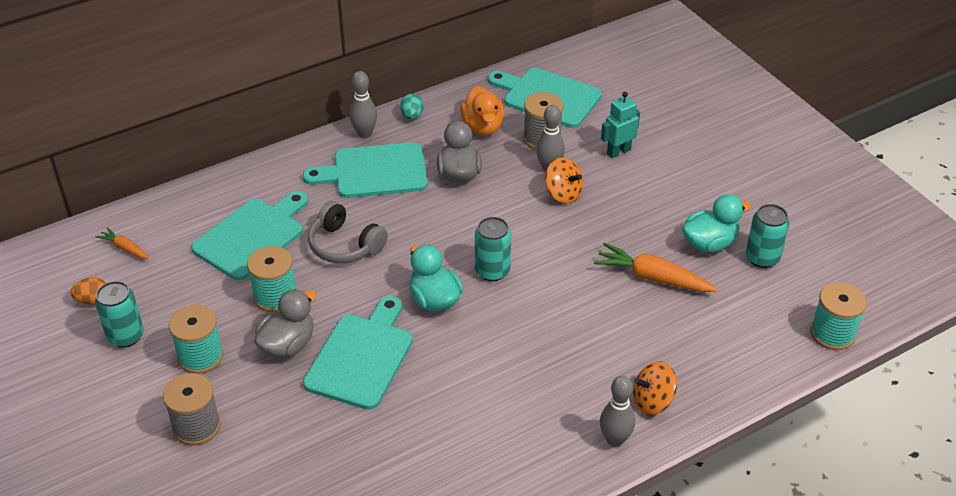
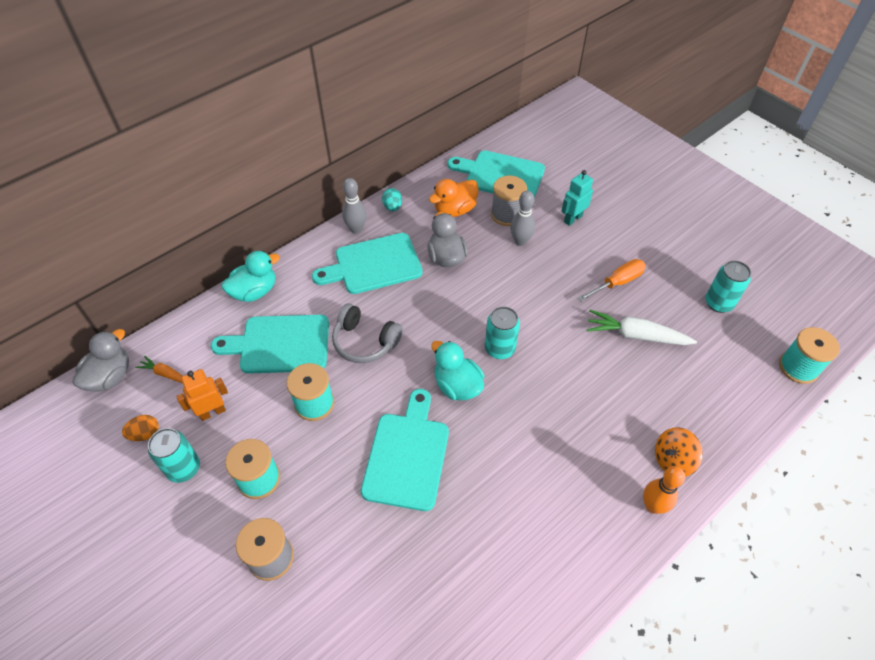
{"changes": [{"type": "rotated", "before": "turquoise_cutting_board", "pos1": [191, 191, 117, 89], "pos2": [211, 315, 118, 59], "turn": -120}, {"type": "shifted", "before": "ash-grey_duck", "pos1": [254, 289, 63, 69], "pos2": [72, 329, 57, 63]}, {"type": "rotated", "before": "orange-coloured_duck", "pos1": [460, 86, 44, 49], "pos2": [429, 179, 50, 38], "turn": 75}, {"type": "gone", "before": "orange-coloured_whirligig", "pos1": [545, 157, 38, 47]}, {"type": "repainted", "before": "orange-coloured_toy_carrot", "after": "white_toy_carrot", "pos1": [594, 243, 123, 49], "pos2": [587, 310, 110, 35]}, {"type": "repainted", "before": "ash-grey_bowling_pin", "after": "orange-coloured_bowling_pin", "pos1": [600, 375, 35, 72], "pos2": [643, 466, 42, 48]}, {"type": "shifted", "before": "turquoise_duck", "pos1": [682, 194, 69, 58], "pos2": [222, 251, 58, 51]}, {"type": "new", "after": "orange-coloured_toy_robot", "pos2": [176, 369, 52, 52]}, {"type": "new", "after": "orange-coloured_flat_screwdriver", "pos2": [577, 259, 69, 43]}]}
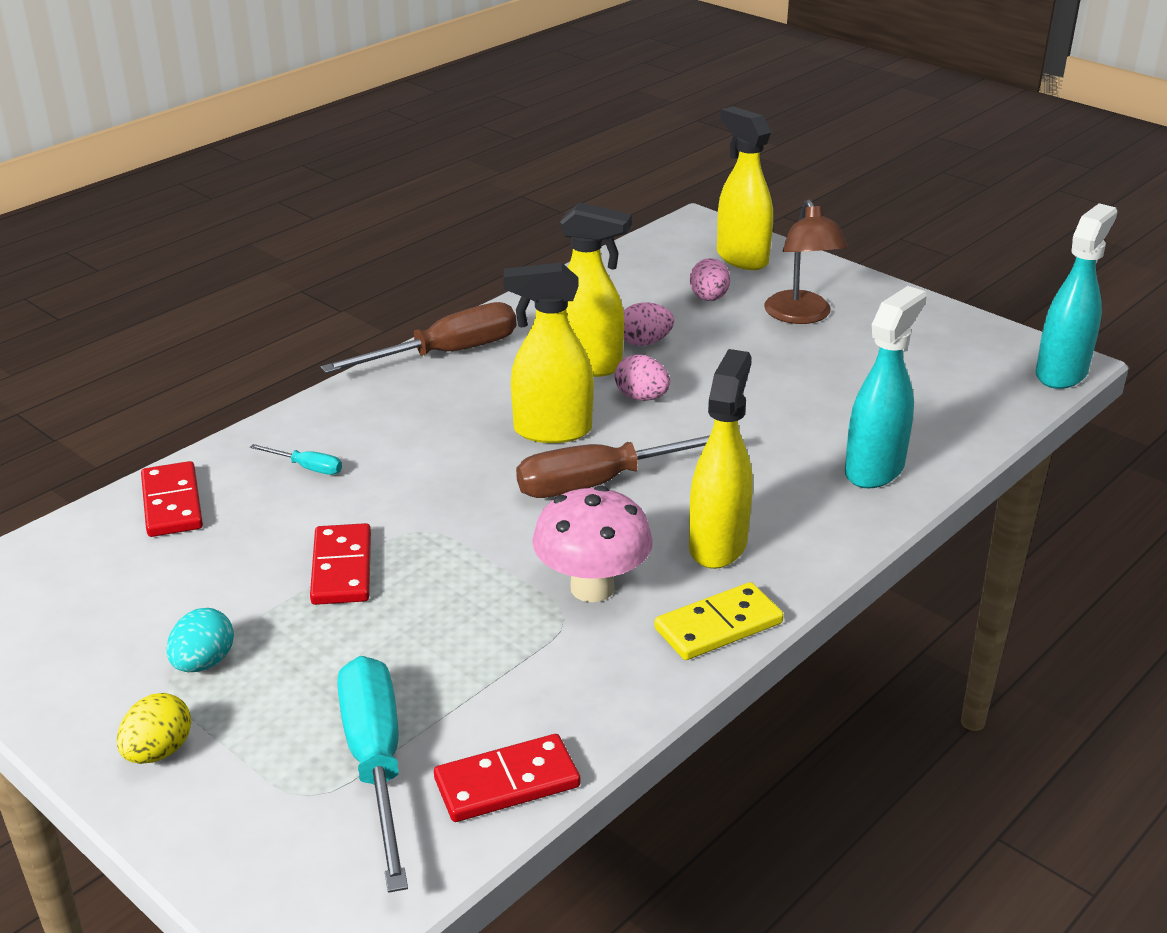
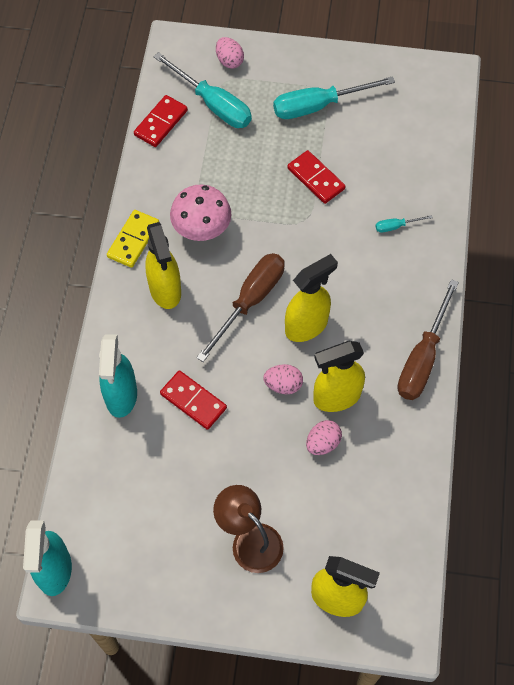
{"changes": [{"type": "gone", "before": "bright_yellow_toy_egg", "pos1": [117, 693, 74, 71]}, {"type": "shifted", "before": "red_domino_piece", "pos1": [141, 461, 62, 76], "pos2": [160, 370, 67, 60]}, {"type": "swapped", "before": "turquoise_toy_egg", "after": "turquoise_flat_screwdriver", "pos1": [166, 608, 68, 64], "pos2": [273, 76, 122, 43]}, {"type": "shifted", "before": "pink_toy_egg", "pos1": [690, 258, 40, 43], "pos2": [216, 37, 28, 31]}]}
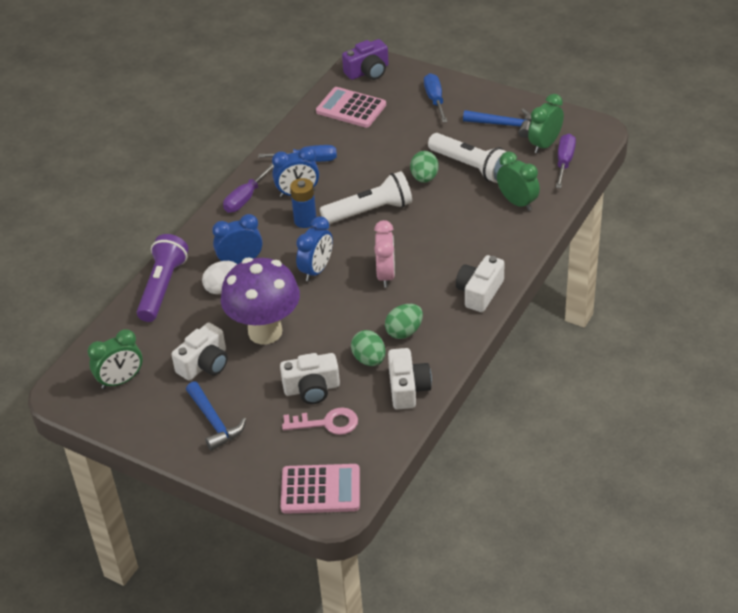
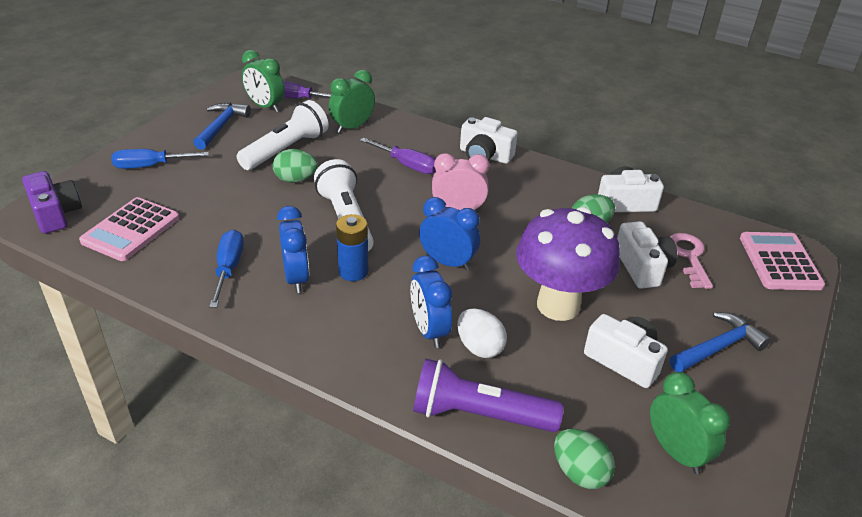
{"changes": [{"type": "shifted", "before": "violet_flat_screwdriver", "pos1": [223, 164, 51, 49], "pos2": [360, 138, 76, 36]}, {"type": "shifted", "before": "emerald_toy_egg", "pos1": [385, 304, 38, 35], "pos2": [554, 429, 61, 60]}]}
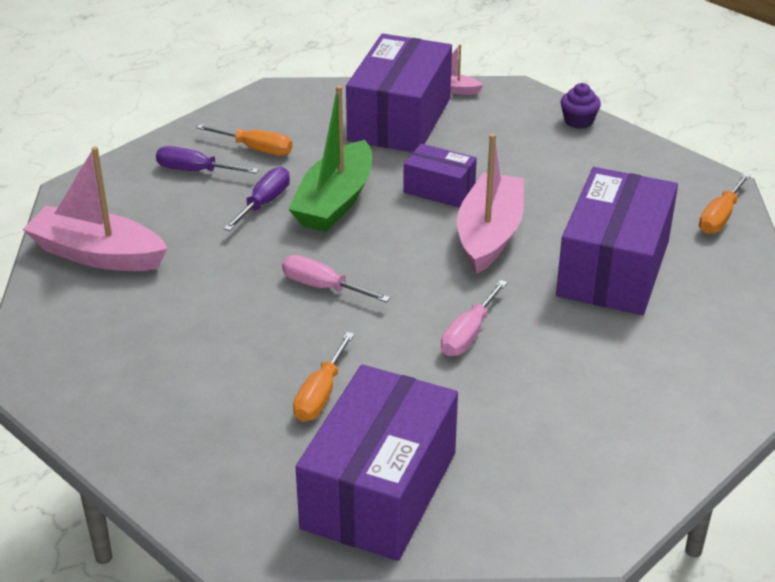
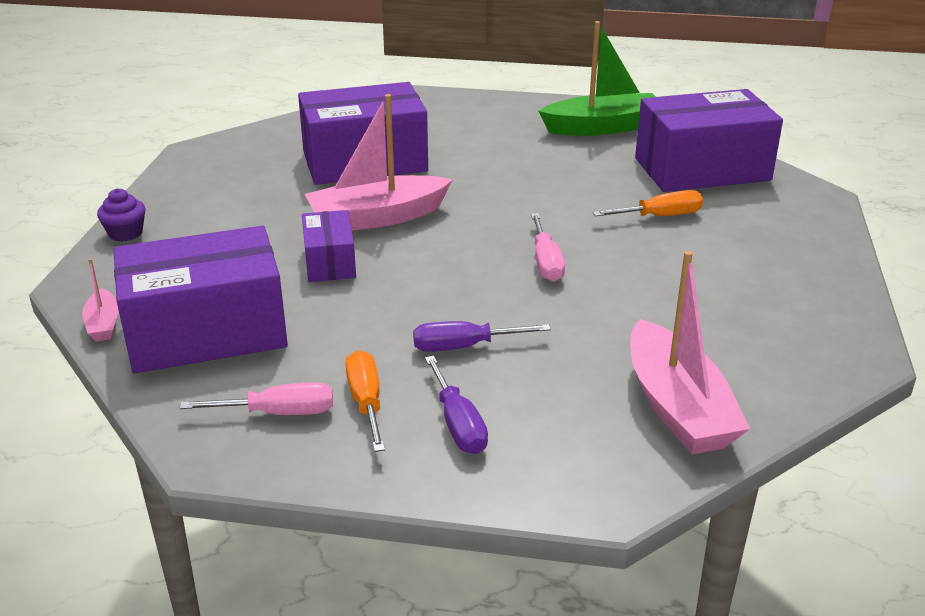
{"changes": [{"type": "shifted", "before": "emerald_sailboat", "pos1": [288, 85, 84, 147], "pos2": [538, 21, 118, 115]}, {"type": "shifted", "before": "pink_flat_screwdriver", "pos1": [441, 280, 66, 76], "pos2": [180, 382, 153, 33]}, {"type": "gone", "before": "orange-coloured_flat_screwdriver", "pos1": [699, 173, 52, 61]}]}
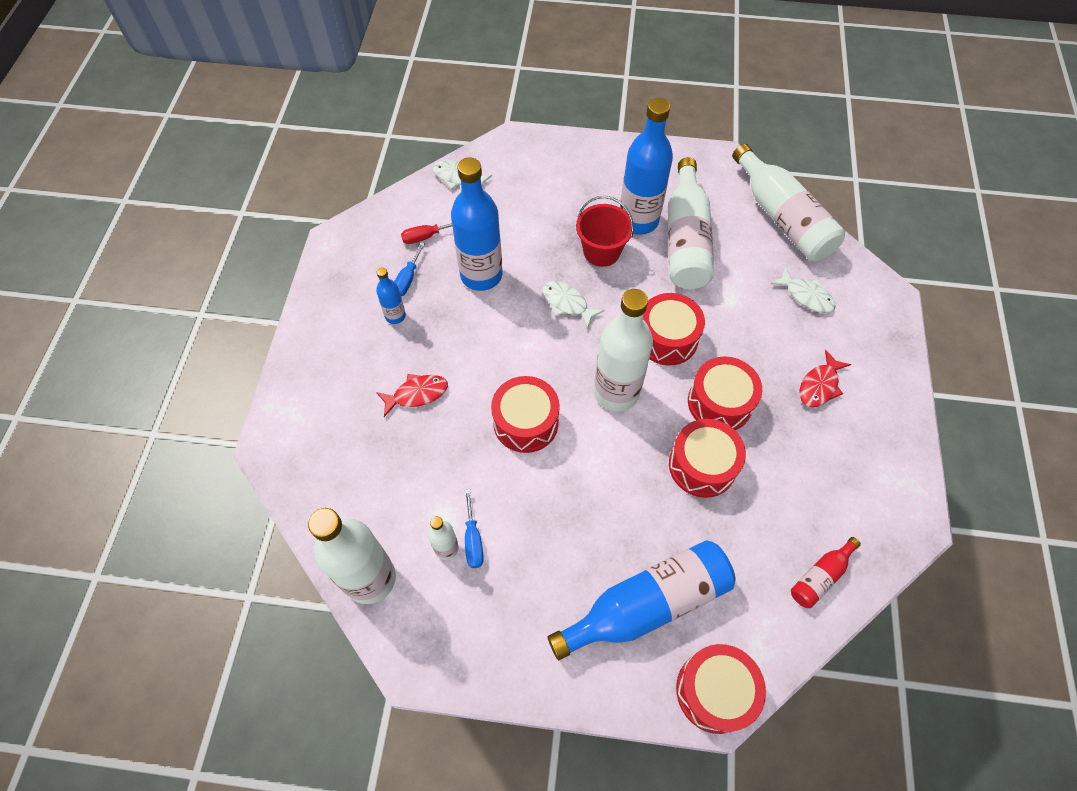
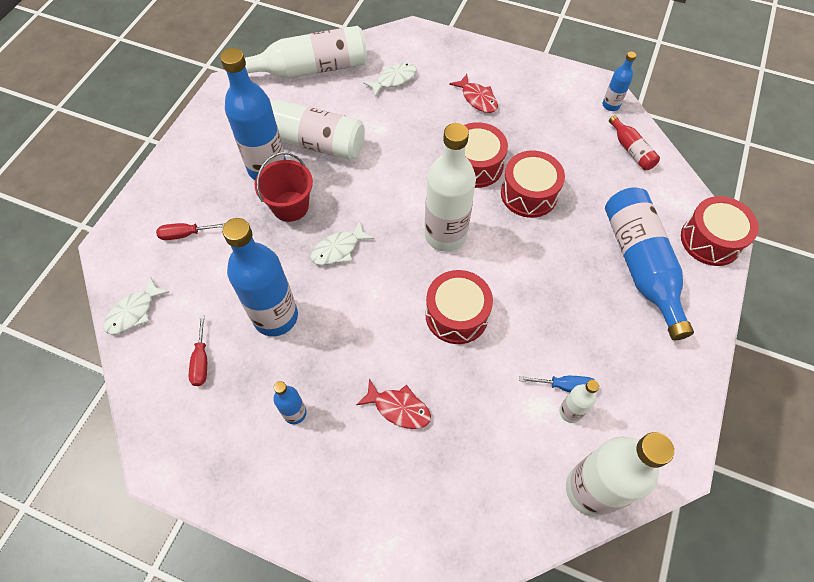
{"changes": [{"type": "rotated", "before": "red_toy_fish", "pos1": [376, 374, 72, 43], "pos2": [356, 379, 75, 50], "turn": 120}, {"type": "gone", "before": "cobalt_flat_screwdriver", "pos1": [394, 242, 31, 54]}, {"type": "gone", "before": "red_drum", "pos1": [643, 293, 62, 72]}, {"type": "new", "after": "red_flat_screwdriver", "pos2": [156, 223, 69, 17]}, {"type": "new", "after": "cobalt_bottle", "pos2": [602, 52, 34, 59]}]}
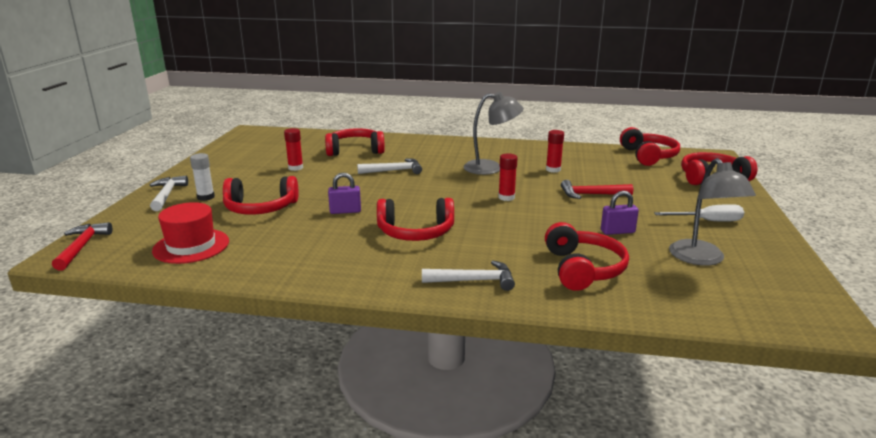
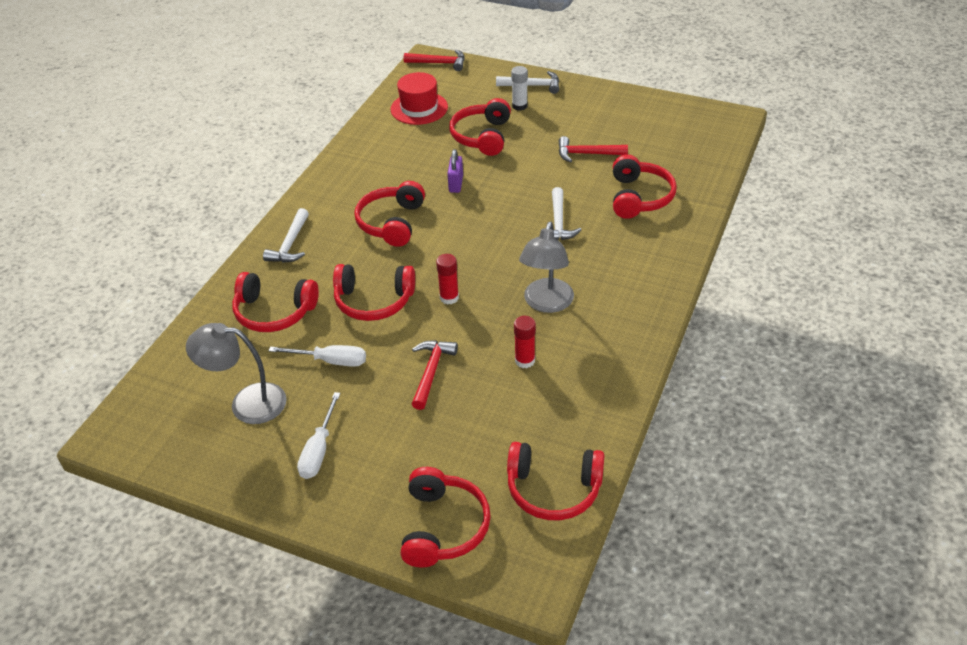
{"changes": [{"type": "swapped", "before": "red_glue_stick", "after": "red_hammer", "pos1": [284, 128, 19, 43], "pos2": [559, 136, 69, 26]}, {"type": "swapped", "before": "violet_small_lock", "after": "white_flat_screwdriver", "pos1": [601, 191, 38, 44], "pos2": [269, 345, 97, 22]}, {"type": "new", "after": "red_headset", "pos2": [333, 264, 82, 57]}]}
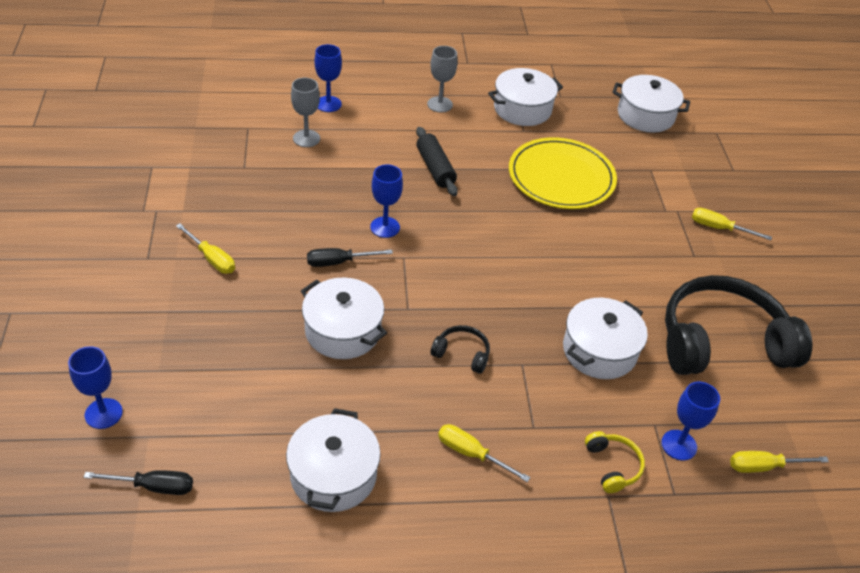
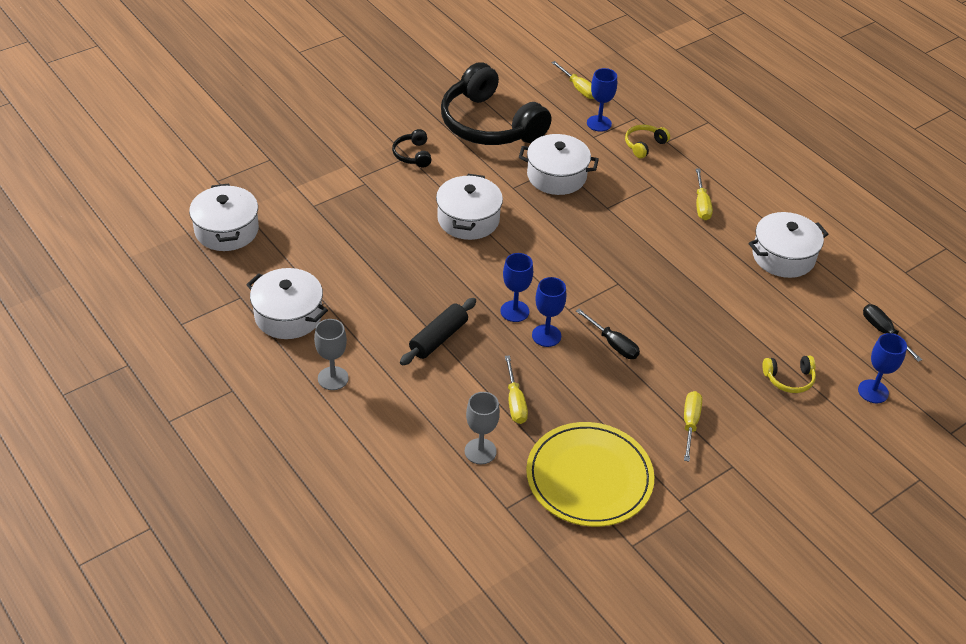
{"changes": [{"type": "shifted", "before": "white_stockpot", "pos1": [301, 277, 86, 82], "pos2": [436, 174, 67, 66]}, {"type": "shifted", "before": "cobalt_chalice", "pos1": [314, 44, 28, 68], "pos2": [500, 253, 33, 69]}, {"type": "shifted", "before": "black_headset", "pos1": [431, 325, 59, 49], "pos2": [392, 129, 39, 38]}, {"type": "shifted", "before": "bright_yellow_plate", "pos1": [509, 137, 108, 72], "pos2": [526, 422, 128, 105]}, {"type": "shifted", "before": "bright_yellow_flat_screwdriver", "pos1": [692, 208, 80, 32], "pos2": [505, 355, 23, 69]}, {"type": "new", "after": "bright_yellow_headset", "pos2": [762, 356, 54, 37]}]}
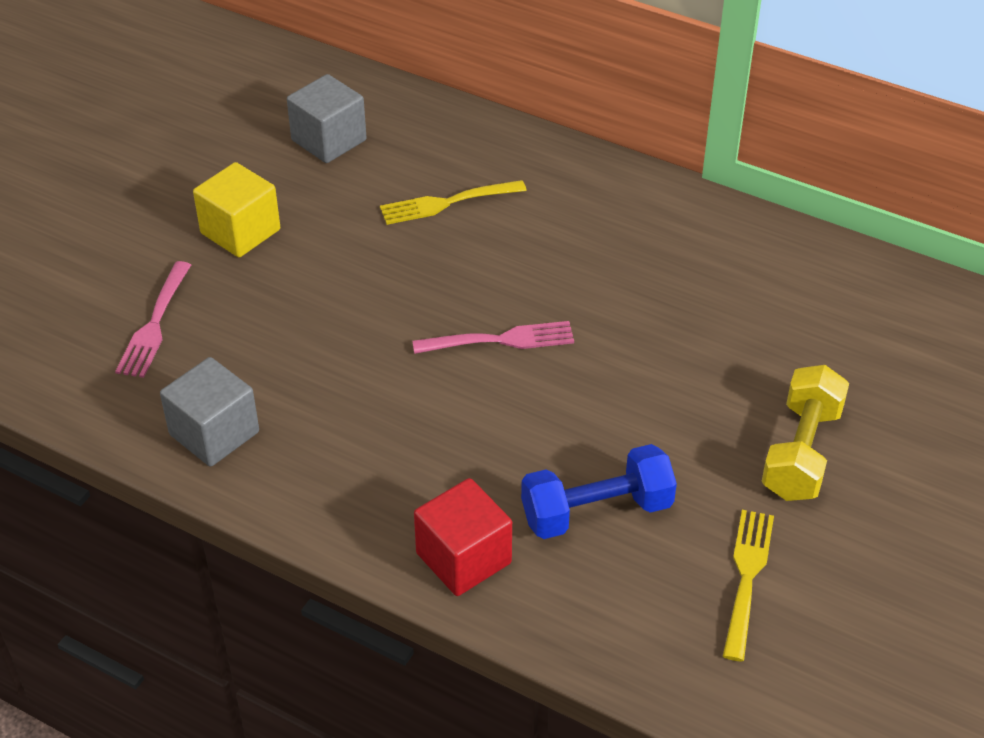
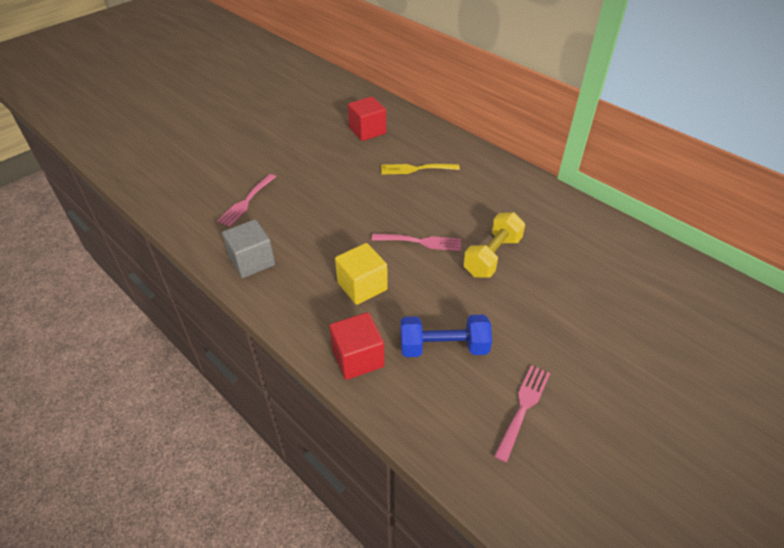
{"changes": [{"type": "shifted", "before": "bright_yellow_solid_cube", "pos1": [193, 162, 87, 95], "pos2": [335, 243, 53, 62]}, {"type": "repainted", "before": "ash-grey_solid_cube", "after": "red_solid_cube", "pos1": [287, 74, 80, 89], "pos2": [348, 96, 38, 45]}, {"type": "repainted", "before": "bright_yellow_dinner_fork", "after": "pink_dinner_fork", "pos1": [723, 510, 51, 152], "pos2": [494, 365, 56, 97]}, {"type": "shifted", "before": "bright_yellow_hand_weight", "pos1": [762, 365, 87, 136], "pos2": [463, 212, 62, 66]}]}
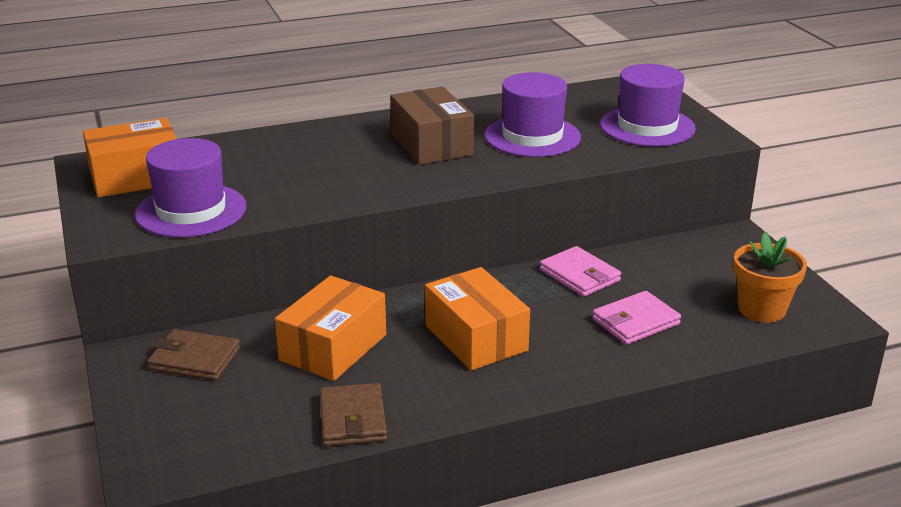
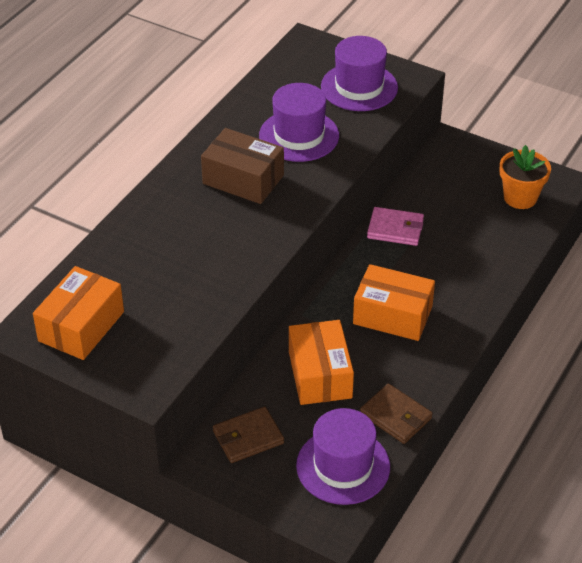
{"changes": [{"type": "shifted", "before": "violet_hat", "pos1": [135, 138, 112, 100], "pos2": [296, 408, 94, 97]}, {"type": "gone", "before": "pink_card_wallet", "pos1": [592, 291, 89, 54]}]}
